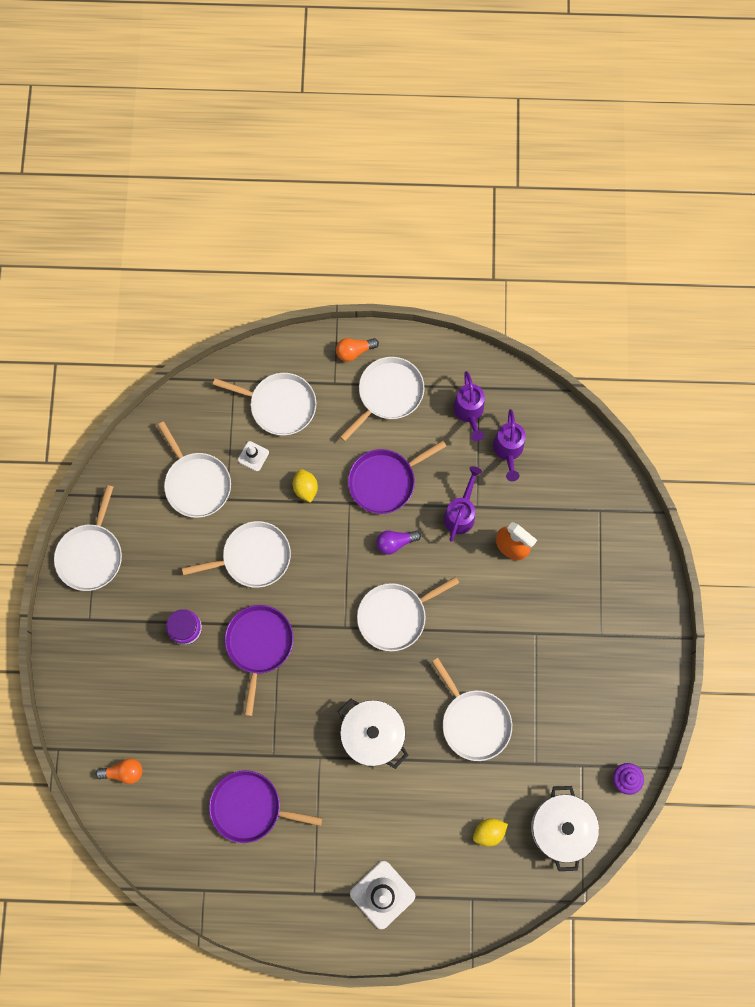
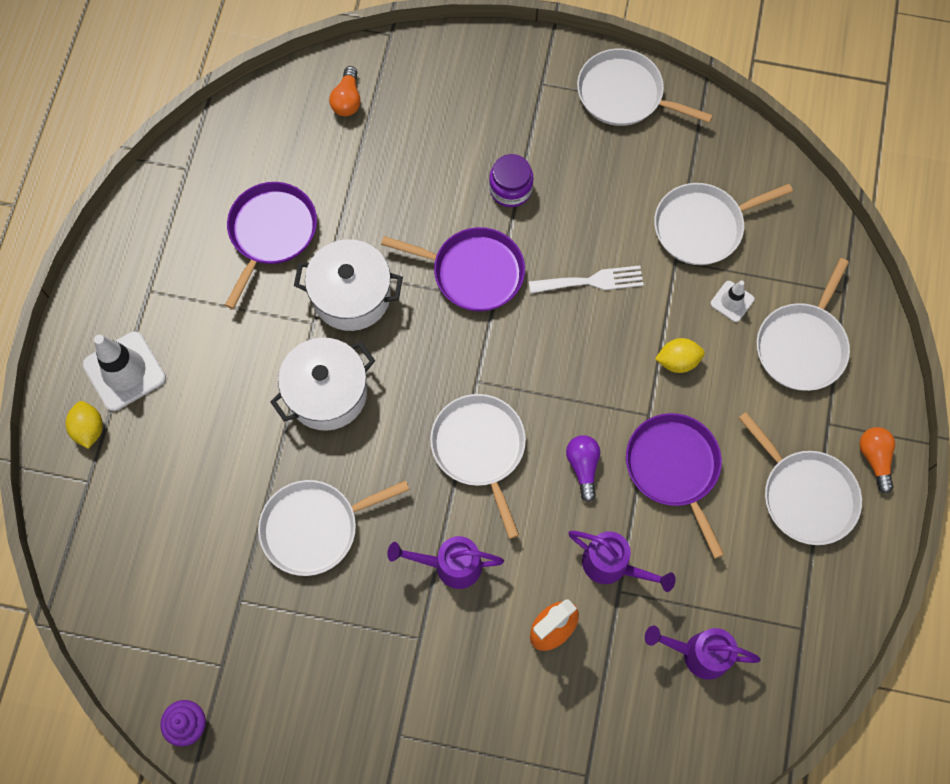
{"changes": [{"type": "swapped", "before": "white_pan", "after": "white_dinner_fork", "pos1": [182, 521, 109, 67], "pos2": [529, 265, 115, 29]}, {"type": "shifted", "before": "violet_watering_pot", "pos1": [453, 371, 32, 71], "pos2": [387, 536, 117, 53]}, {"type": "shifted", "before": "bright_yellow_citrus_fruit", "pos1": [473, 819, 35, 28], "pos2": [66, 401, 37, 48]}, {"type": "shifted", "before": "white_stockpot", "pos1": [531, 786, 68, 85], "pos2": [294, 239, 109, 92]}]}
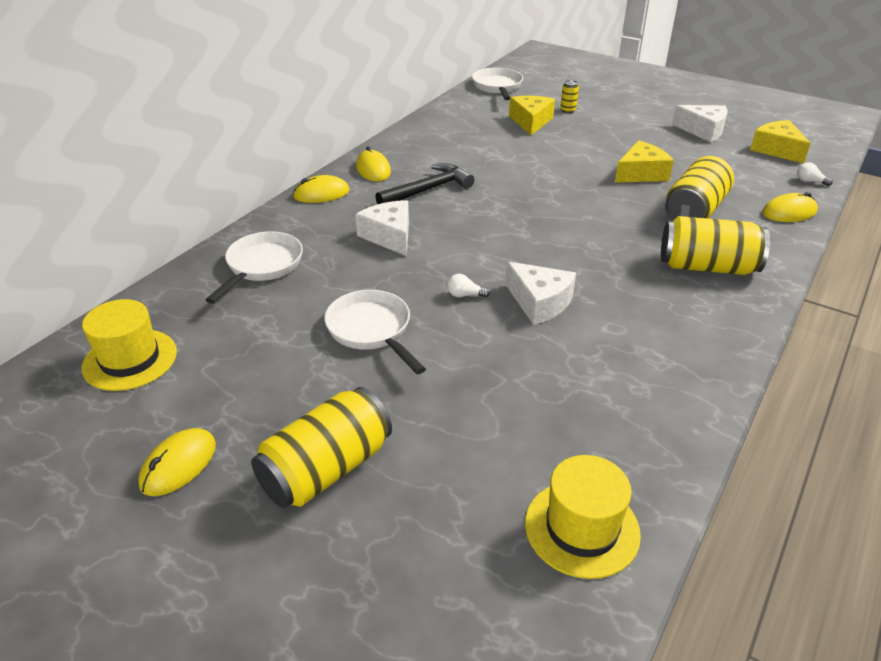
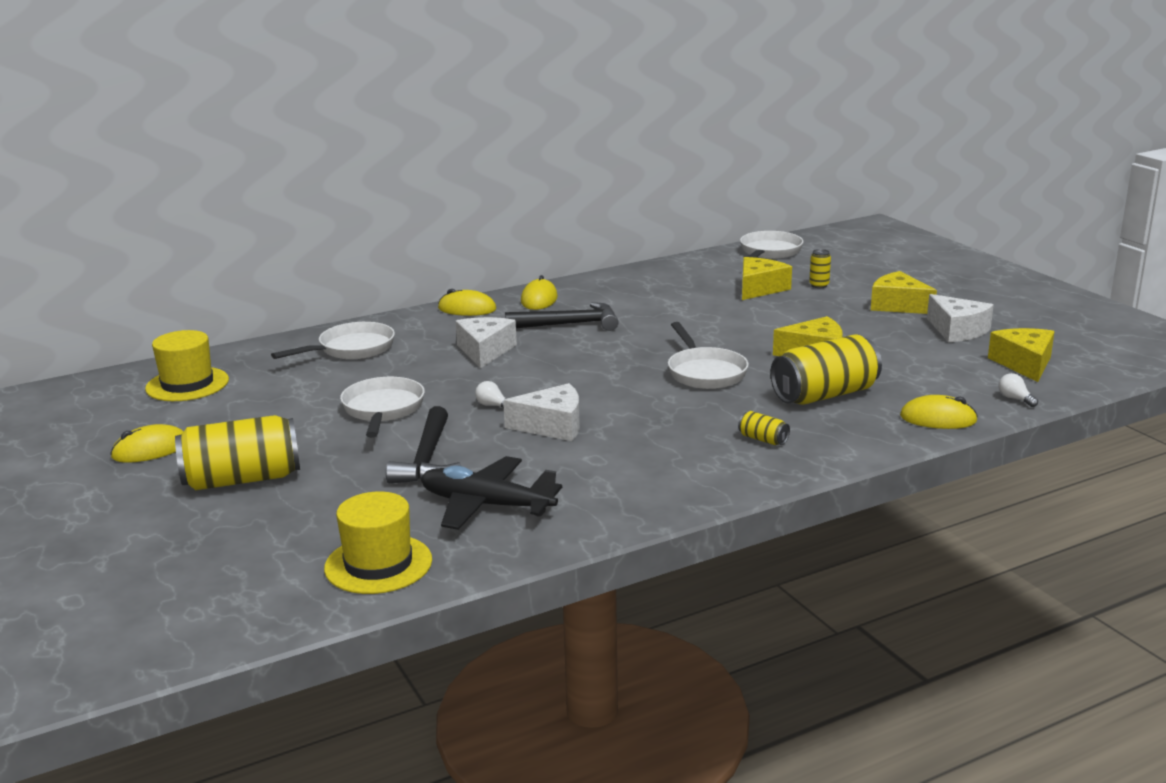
{"changes": [{"type": "rotated", "before": "white_piece_of_cheese", "pos1": [505, 261, 71, 64], "pos2": [503, 383, 77, 58], "turn": -75}, {"type": "scaled", "before": "bright_yellow_tin", "pos1": [661, 216, 109, 59], "pos2": [738, 411, 52, 34], "scale": 0.43}, {"type": "new", "after": "black_hammer", "pos2": [386, 406, 75, 78]}, {"type": "new", "after": "black_toy_plane", "pos2": [421, 456, 141, 74]}, {"type": "new", "after": "white_pan", "pos2": [668, 322, 81, 67]}, {"type": "new", "after": "bright_yellow_piece_of_cheese", "pos2": [871, 271, 66, 43]}]}
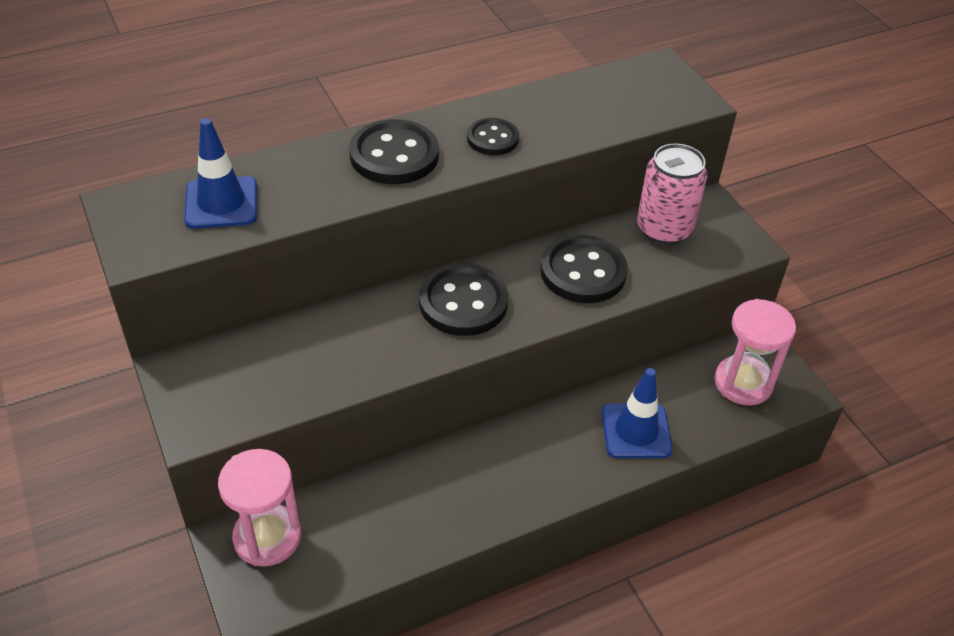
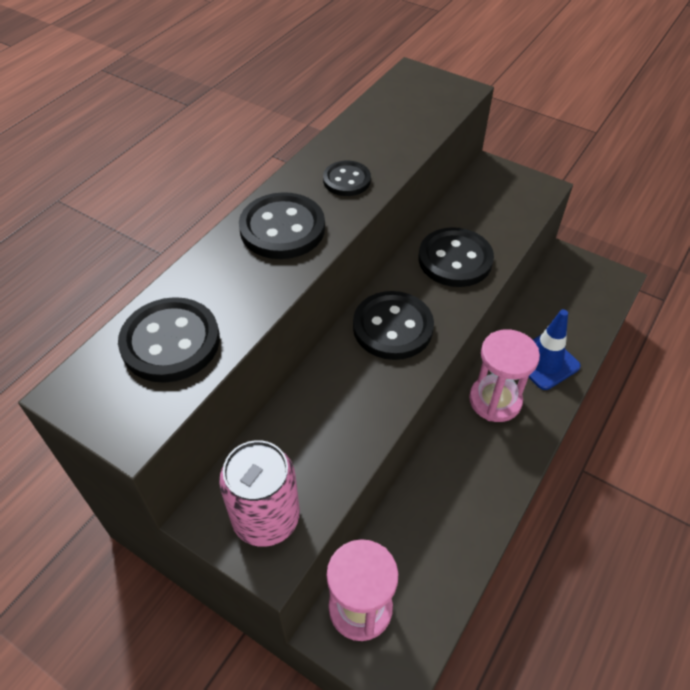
{"changes": [{"type": "swapped", "before": "cobalt_traffic_cone", "after": "black_shirt_button", "pos1": [184, 118, 73, 111], "pos2": [118, 297, 102, 86]}, {"type": "shifted", "before": "pink_tin", "pos1": [637, 143, 70, 102], "pos2": [219, 440, 81, 107]}, {"type": "shifted", "before": "pink_sandglass", "pos1": [714, 299, 82, 106], "pos2": [469, 329, 71, 93]}]}
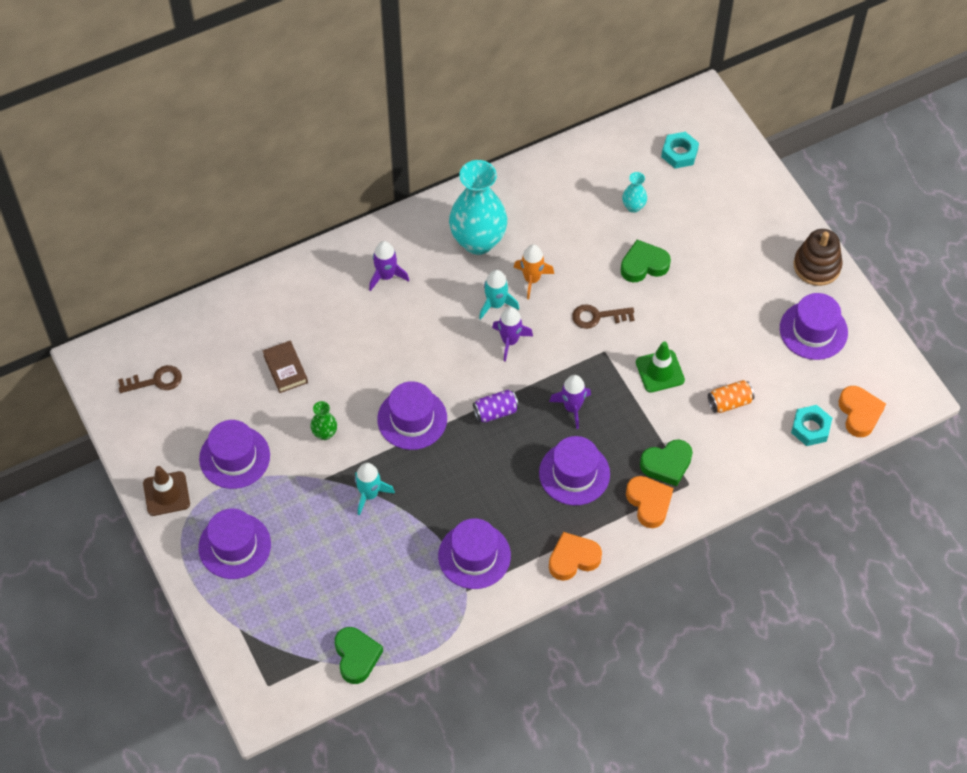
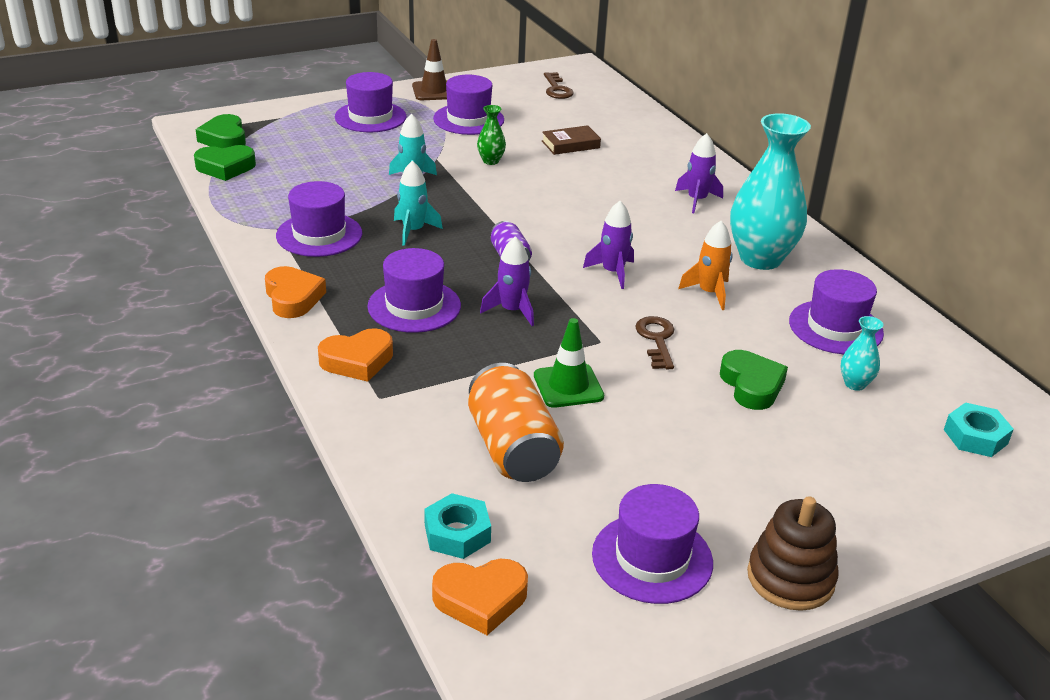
{"changes": [{"type": "shifted", "before": "violet_hat", "pos1": [377, 381, 70, 69], "pos2": [789, 269, 95, 85]}, {"type": "shifted", "before": "turquoise_rocket", "pos1": [479, 270, 40, 50], "pos2": [394, 161, 49, 85]}, {"type": "shifted", "before": "emerald_heart", "pos1": [640, 439, 53, 47], "pos2": [196, 114, 50, 34]}, {"type": "scaled", "before": "orange-coloured_tin", "pos1": [708, 380, 46, 33], "pos2": [468, 363, 96, 119], "scale": 1.82}]}
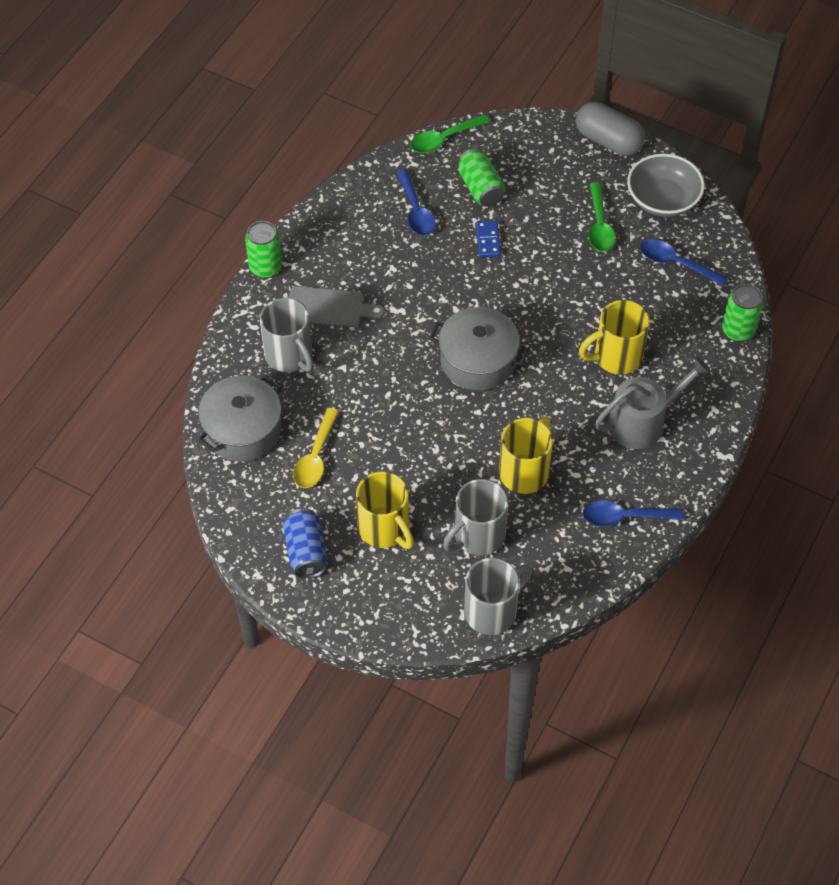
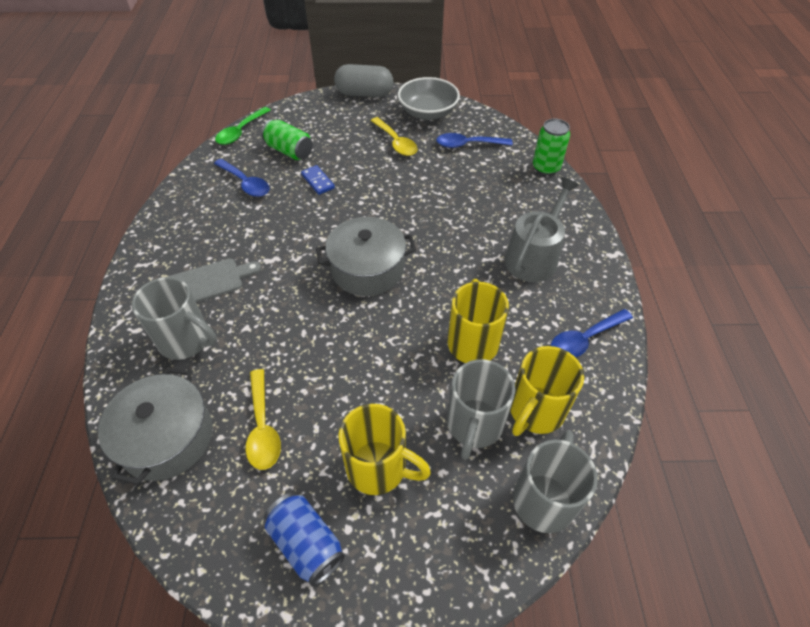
{"changes": [{"type": "gone", "before": "emerald_tin", "pos1": [245, 221, 37, 57]}, {"type": "shifted", "before": "bright_yellow_coffee_mug", "pos1": [579, 300, 71, 74], "pos2": [510, 346, 74, 90]}, {"type": "repainted", "before": "emerald_spoon", "after": "bright_yellow_spoon", "pos1": [588, 182, 27, 70], "pos2": [370, 117, 48, 39]}]}
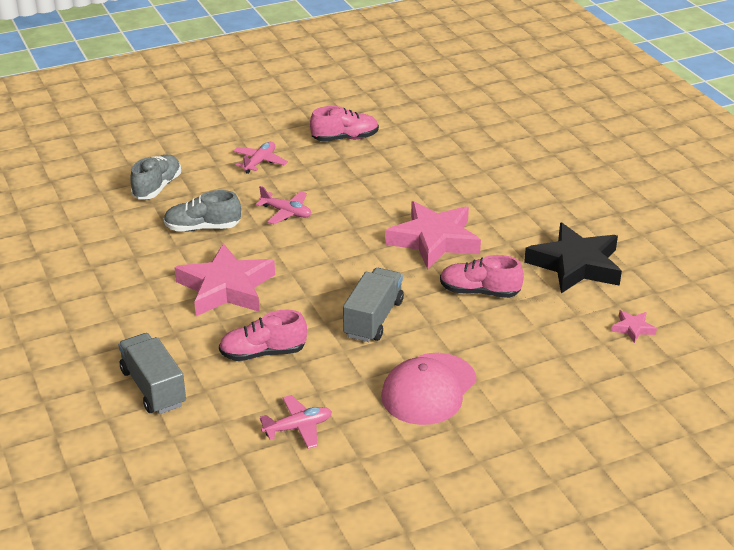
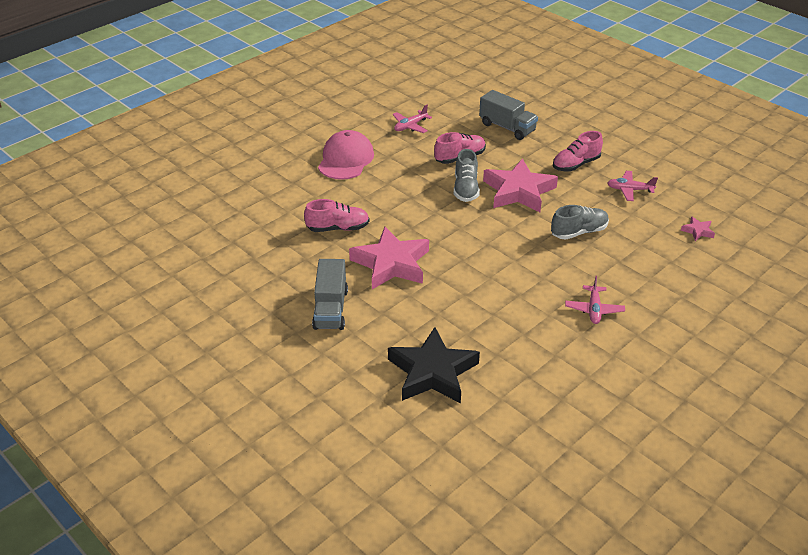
{"changes": [{"type": "shifted", "before": "ash-grey_sneaker", "pos1": [130, 155, 51, 44], "pos2": [454, 149, 26, 53]}, {"type": "shifted", "before": "pink_toy_plane", "pos1": [256, 186, 55, 38], "pos2": [607, 171, 51, 30]}, {"type": "shifted", "before": "pink_sneaker", "pos1": [310, 106, 69, 36], "pos2": [553, 131, 50, 41]}, {"type": "shifted", "before": "ash-grey_toy_truck", "pos1": [343, 268, 61, 74], "pos2": [312, 259, 36, 71]}, {"type": "shifted", "before": "black_five-pointed_star", "pos1": [524, 222, 98, 72], "pos2": [388, 327, 92, 76]}, {"type": "shifted", "before": "pink_five-pointed_star", "pos1": [612, 310, 45, 33], "pos2": [681, 216, 34, 25]}]}
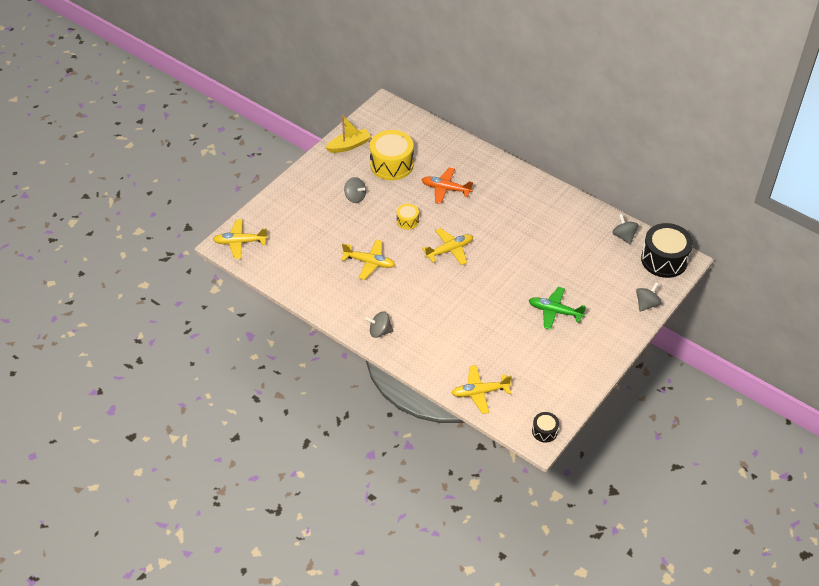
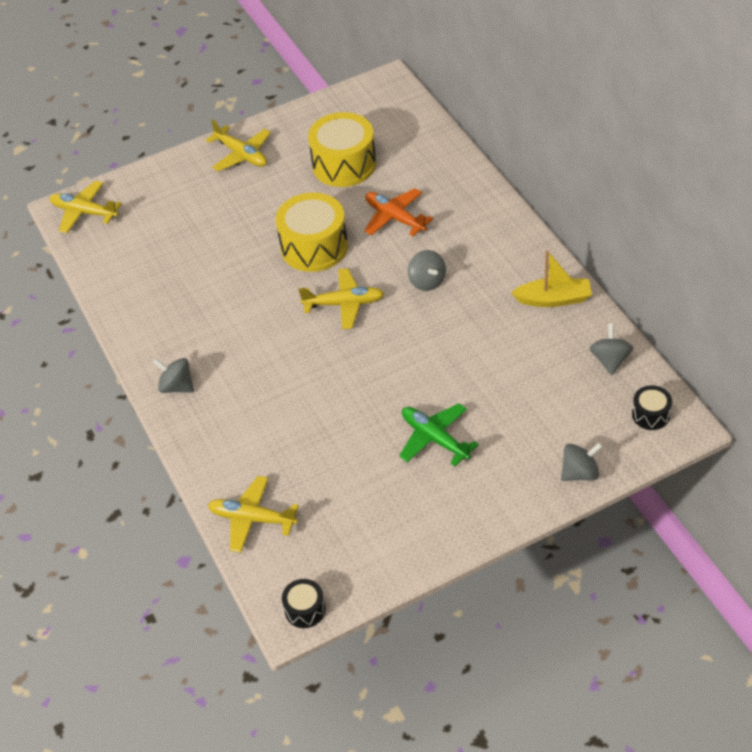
{"changes": [{"type": "shifted", "before": "bright_yellow_sailboat", "pos1": [325, 115, 46, 38], "pos2": [511, 250, 81, 57]}, {"type": "shifted", "before": "bright_yellow_toy_plane", "pos1": [341, 240, 54, 40], "pos2": [206, 119, 65, 53]}, {"type": "shifted", "before": "ash-grey_whirligig", "pos1": [344, 177, 22, 26], "pos2": [408, 250, 38, 41]}, {"type": "scaled", "before": "bright_yellow_drum", "pos1": [397, 204, 22, 26], "pos2": [276, 193, 72, 79], "scale": 2.02}, {"type": "scaled", "before": "black_drum", "pos1": [641, 223, 52, 55], "pos2": [632, 385, 40, 45], "scale": 0.49}]}
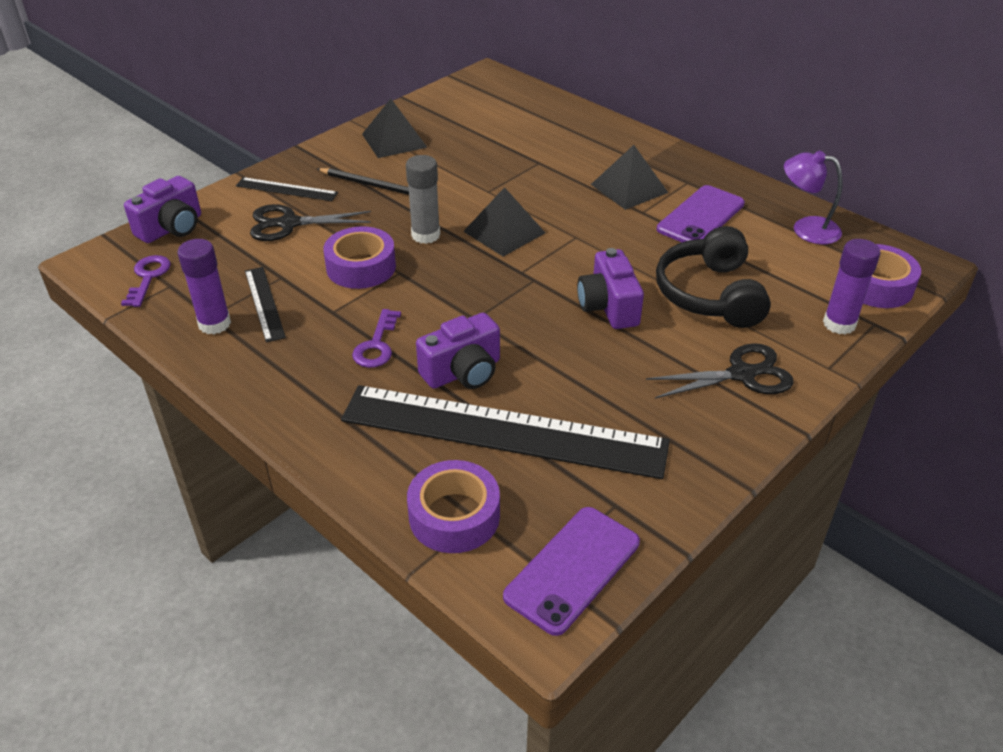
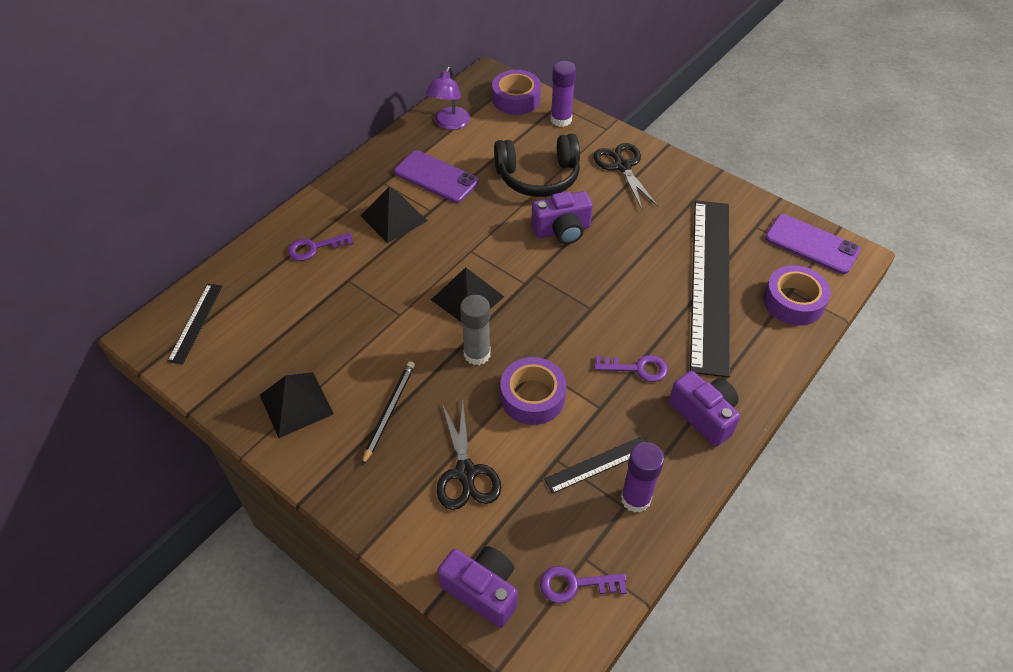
{"changes": [{"type": "shifted", "before": "black_measuring_stick", "pos1": [236, 177, 102, 24], "pos2": [167, 284, 56, 80]}, {"type": "shifted", "before": "violet_camera", "pos1": [416, 313, 84, 76], "pos2": [669, 371, 71, 76]}, {"type": "new", "after": "violet_door_key", "pos2": [288, 233, 66, 28]}]}
